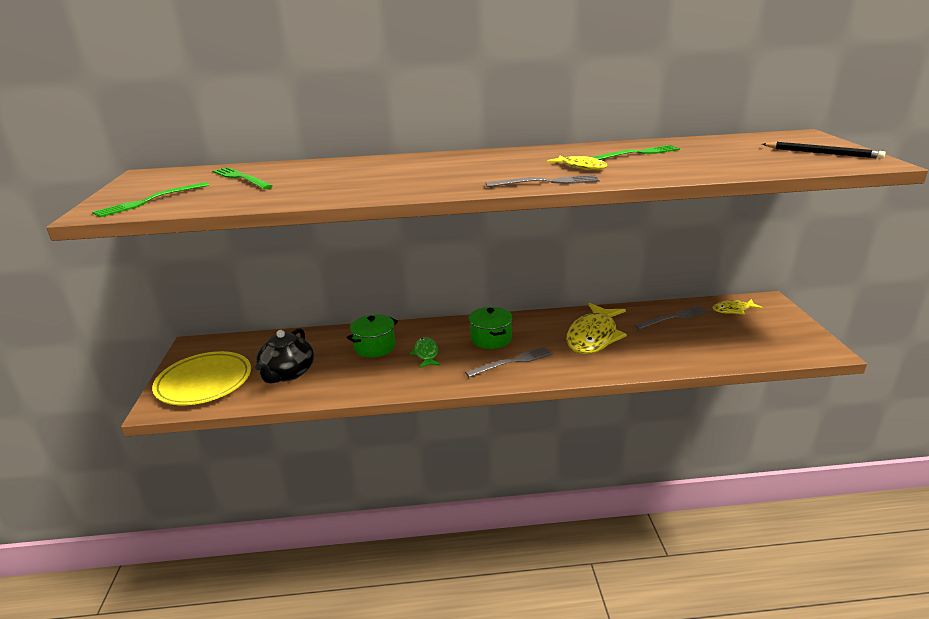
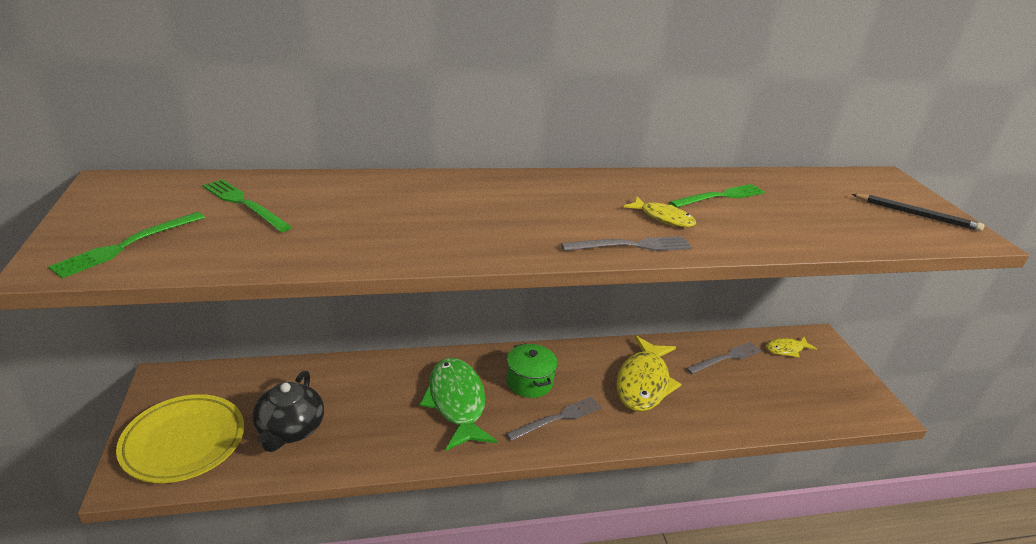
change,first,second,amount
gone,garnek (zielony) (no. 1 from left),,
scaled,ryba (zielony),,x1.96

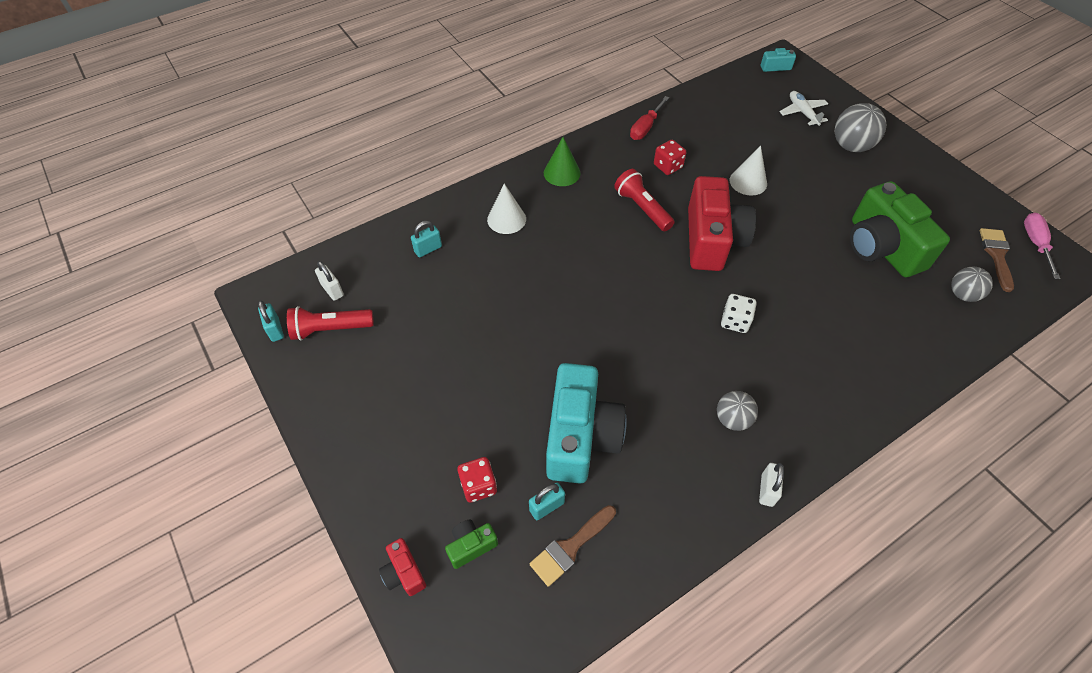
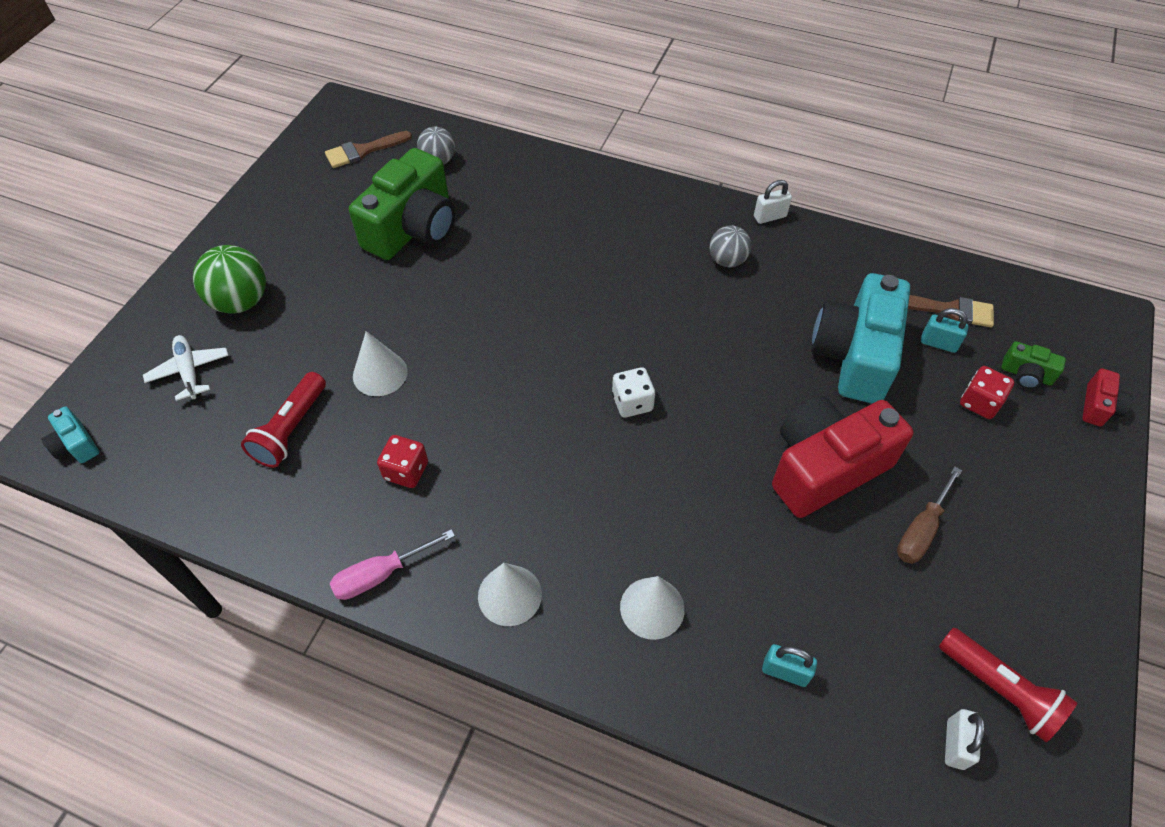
change,first,second,amount
rotated,samolot (biały),,120 degrees clockwise
gone,śrubokręt (czerwony),,
repainted,piłka (szary) (no. 2 from left),piłka (zielony),
repainted,stożek (zielony),stożek (biały) (no. 2 from left),
shifted,latarka (czerwony) (no. 2 from left in the first image),latarka (czerwony) (no. 1 from left),
shifted,aparat fotograficzny (czerwony) (no. 2 from left in the first image),aparat fotograficzny (czerwony) (no. 1 from left),
shifted,śrubokręt (różowy),,
shifted,kostka do gry (biały),,
gone,kłódka (turkusowy) (no. 1 from left),,
rotated,aparat fotograficzny (turkusowy) (no. 1 from left in the first image),aparat fotograficzny (turkusowy) (no. 2 from left),45 degrees counterclockwise
new,,śrubokręt (brązowy),

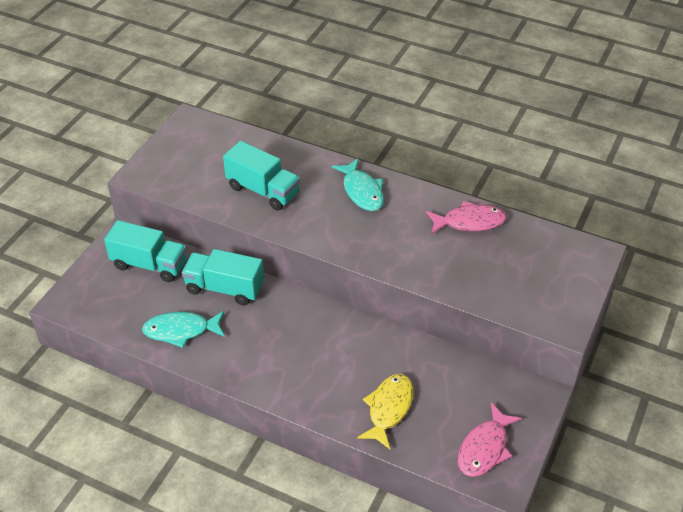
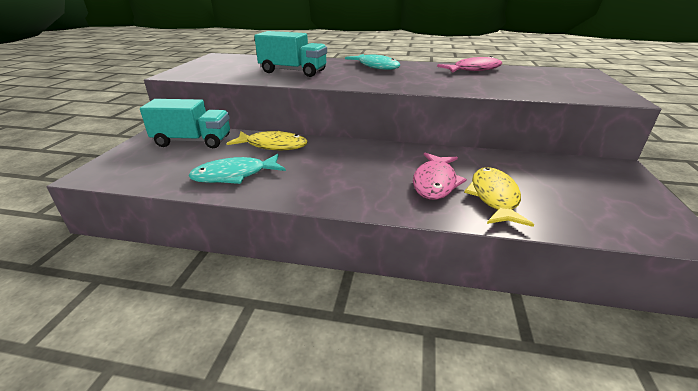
change,first,second,amount
swapped,ciężarówka (turkusowy) (no. 2 from left),ryba (żółty) (no. 1 from left),
shifted,ryba (różowy) (no. 2 from left in the first image),ryba (różowy) (no. 1 from left),

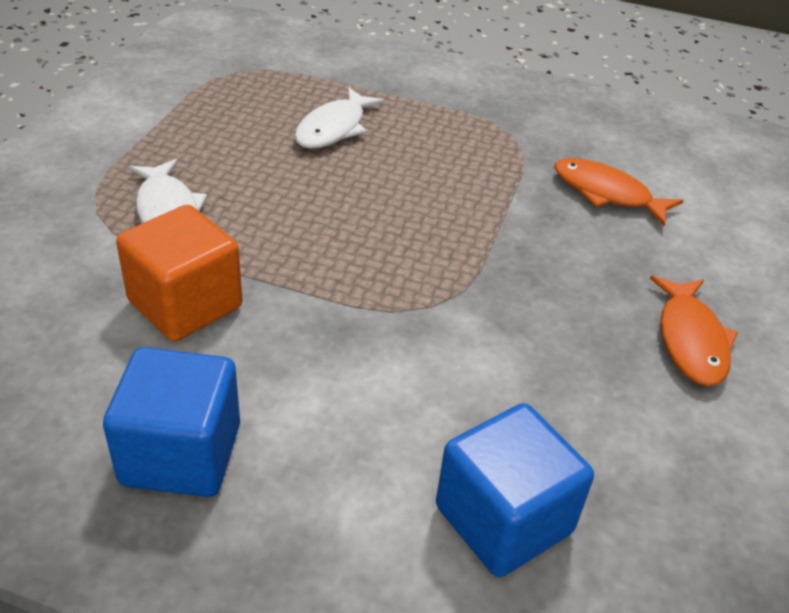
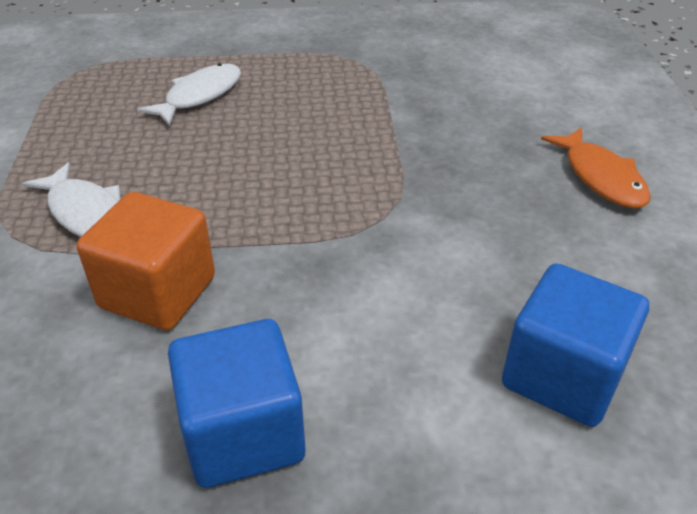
change,first,second,amount
rotated,ryba (biały) (no. 2 from left),,150 degrees counterclockwise
gone,ryba (pomarańczowy) (no. 1 from left),,

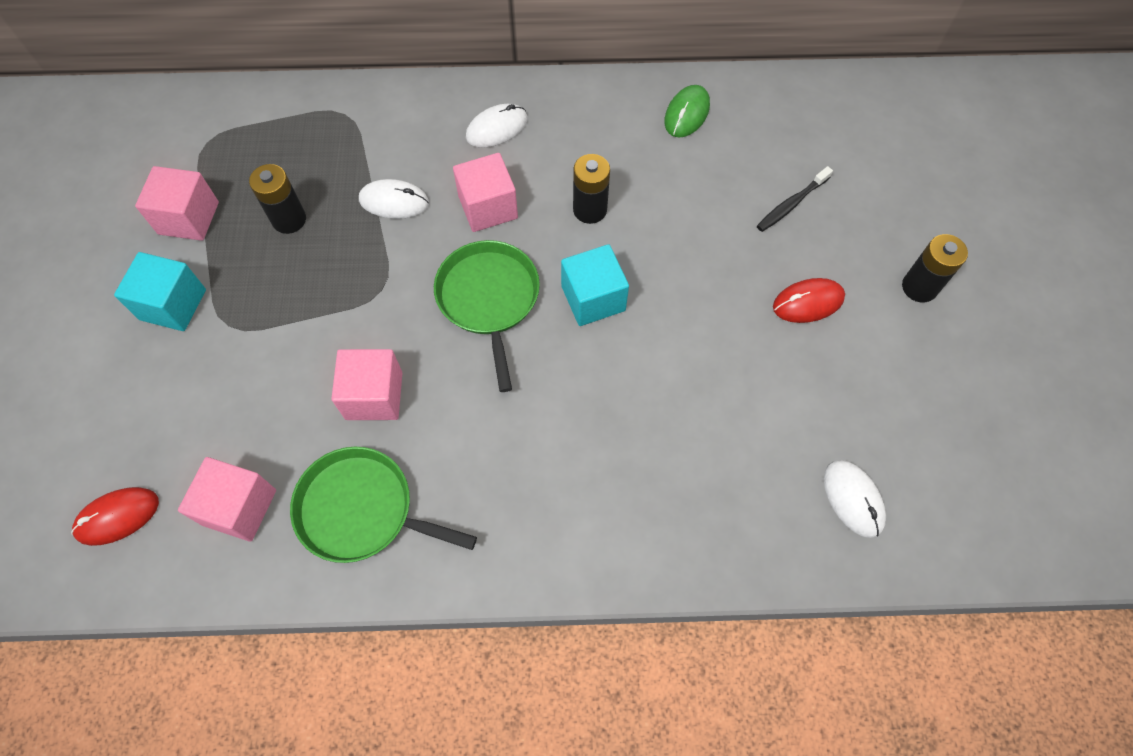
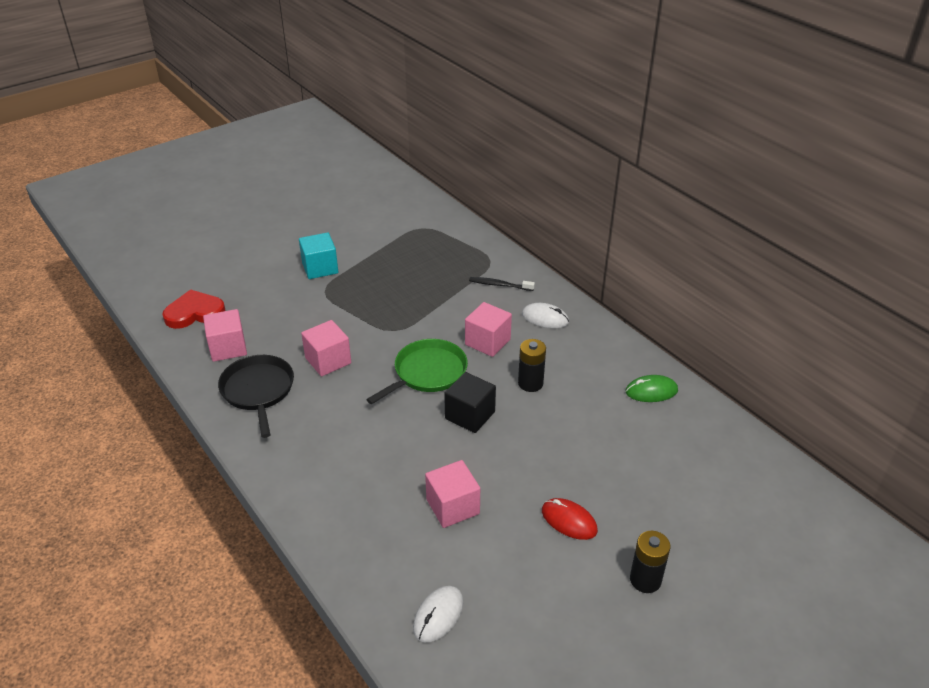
change,first,second,amount
gone,bateria (czarny) (no. 1 from left),,
shifted,sześcian (różowy) (no. 1 from left in the first image),sześcian (różowy) (no. 3 from left),
shifted,szczoteczka do zębów (czarny),,
gone,myszka (biały) (no. 1 from left),,
repainted,sześcian (turkusowy) (no. 2 from left),sześcian (czarny),
repainted,patelnia (zielony) (no. 1 from left),patelnia (czarny),
swapped,myszka (czerwony) (no. 1 from left),serce (czerwony),

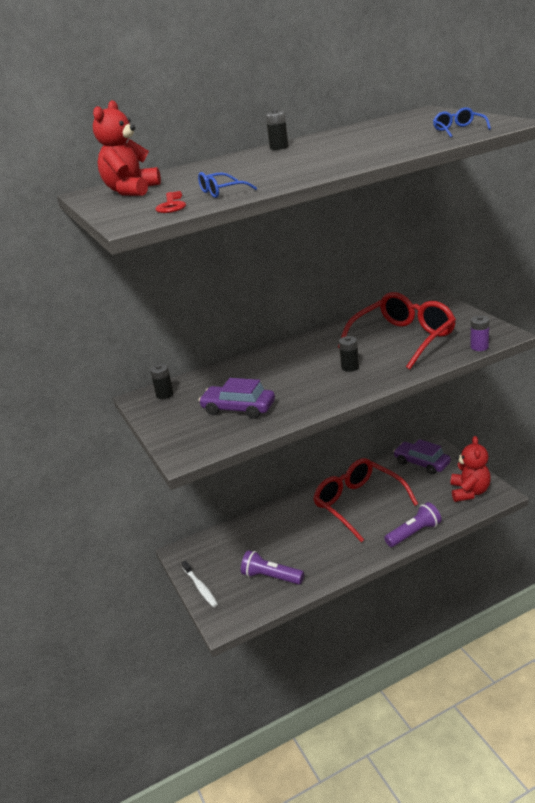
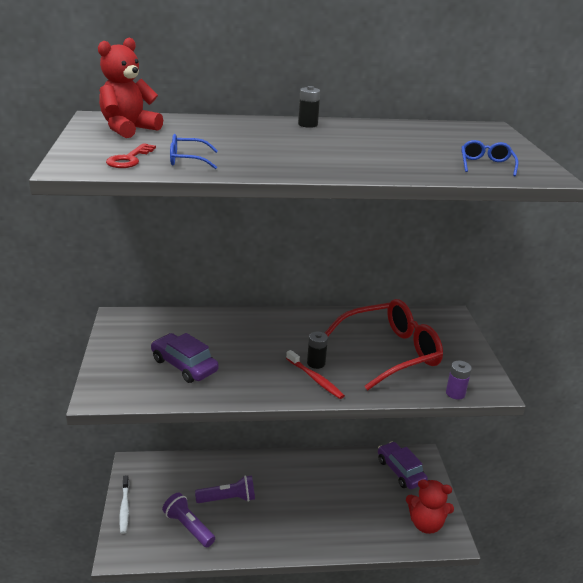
change,first,second,amount
gone,bateria (czarny) (no. 1 from left),,
rotated,miś (czerwony) (no. 2 from left),,75 degrees clockwise
gone,okulary (czerwony) (no. 1 from left),,
shifted,latarka (fioletowy) (no. 2 from left),,
new,,szczoteczka do zębów (czerwony),

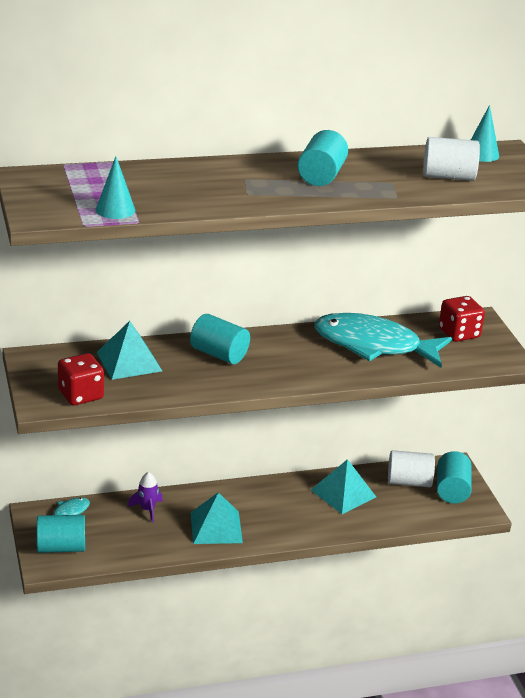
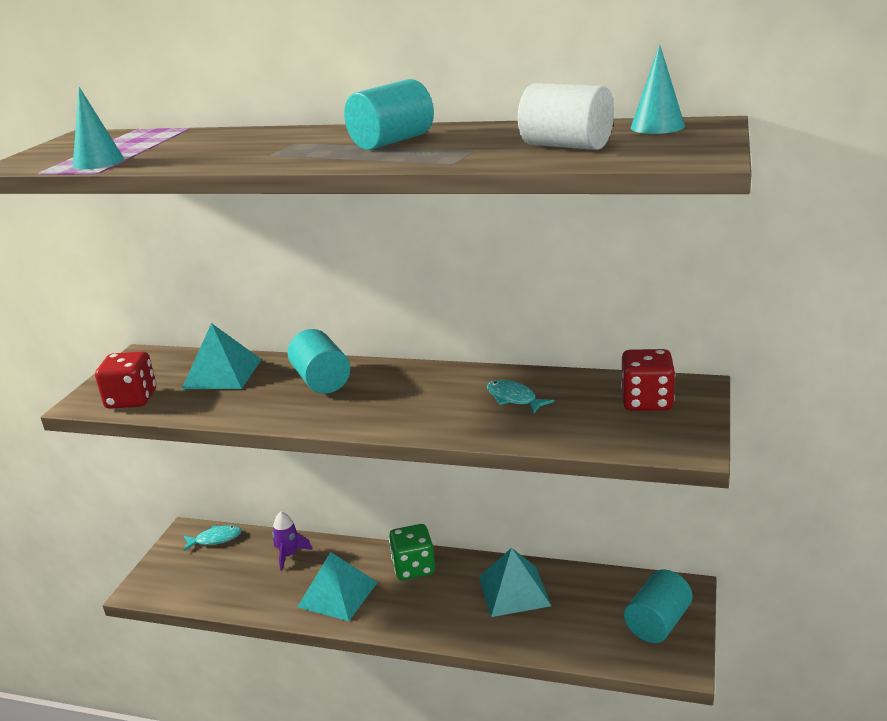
change,first,second,amount
scaled,ryba (turkusowy) (no. 2 from left),,x0.40
gone,walec (biały) (no. 1 from left),,
gone,walec (turkusowy) (no. 1 from left),,
new,,kostka do gry (zielony),

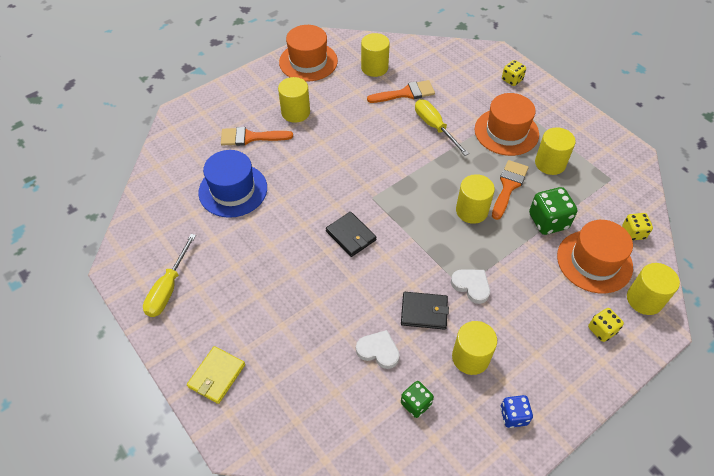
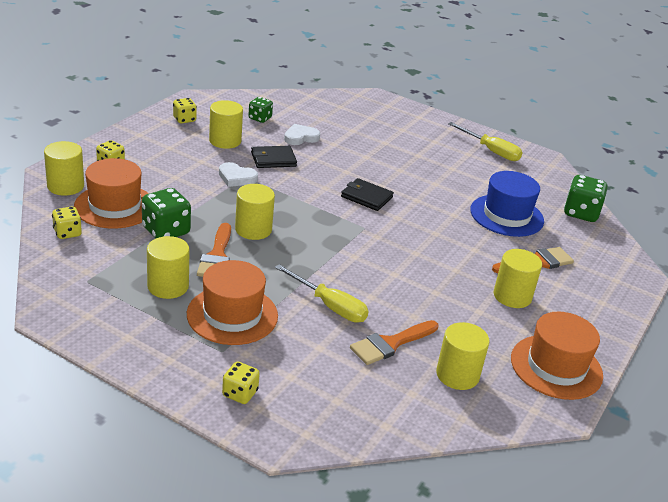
change,first,second,amount
rotated,śrubokręt (żółty) (no. 1 from left in the first image),śrubokręt (żółty) (no. 2 from left),135 degrees clockwise
rotated,serce (biały) (no. 1 from left in the first image),serce (biały) (no. 2 from left),150 degrees clockwise
gone,portfel (żółty),,
repainted,kostka do gry (niebieski),kostka do gry (żółty) (no. 3 from left),
new,,kostka do gry (zielony) (no. 3 from left),

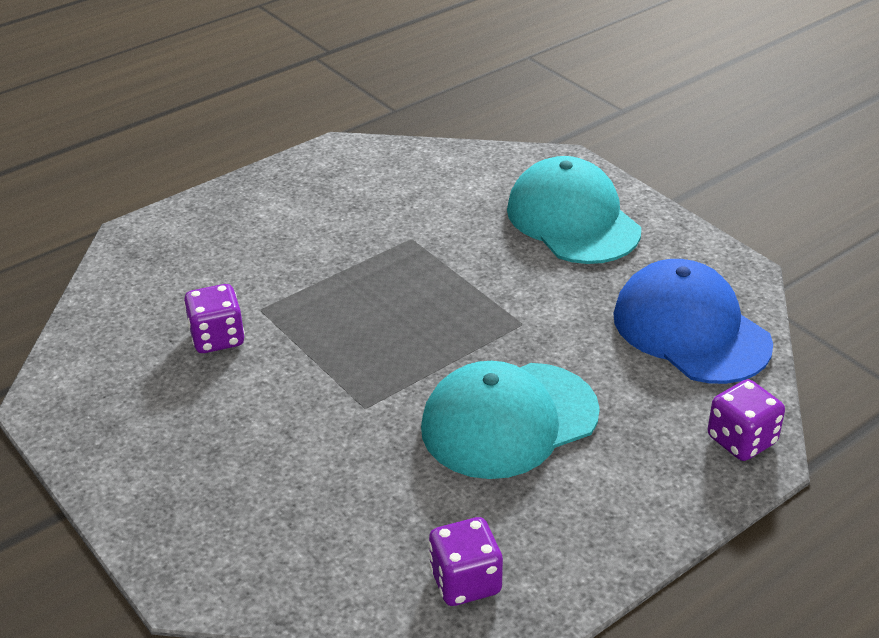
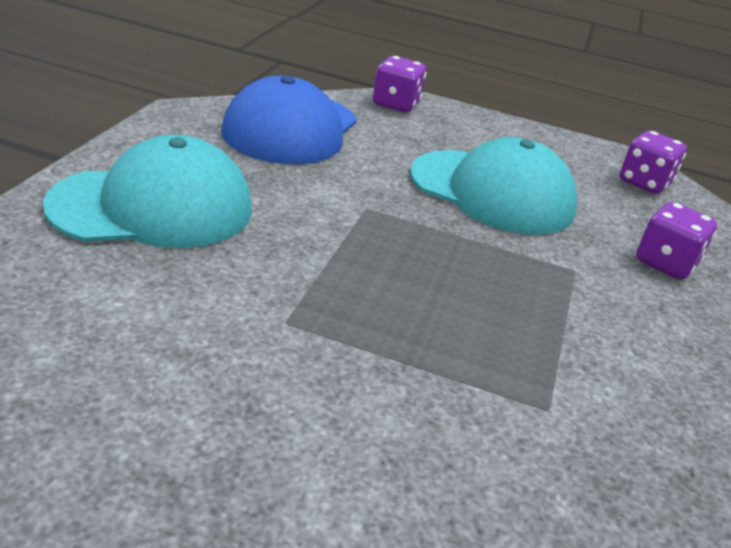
change,first,second,amount
rotated,czapka (turkusowy) (no. 2 from left in the first image),czapka (turkusowy) (no. 1 from left),135 degrees counterclockwise
shifted,kostka do gry (fioletowy) (no. 1 from left in the first image),kostka do gry (fioletowy) (no. 3 from left),

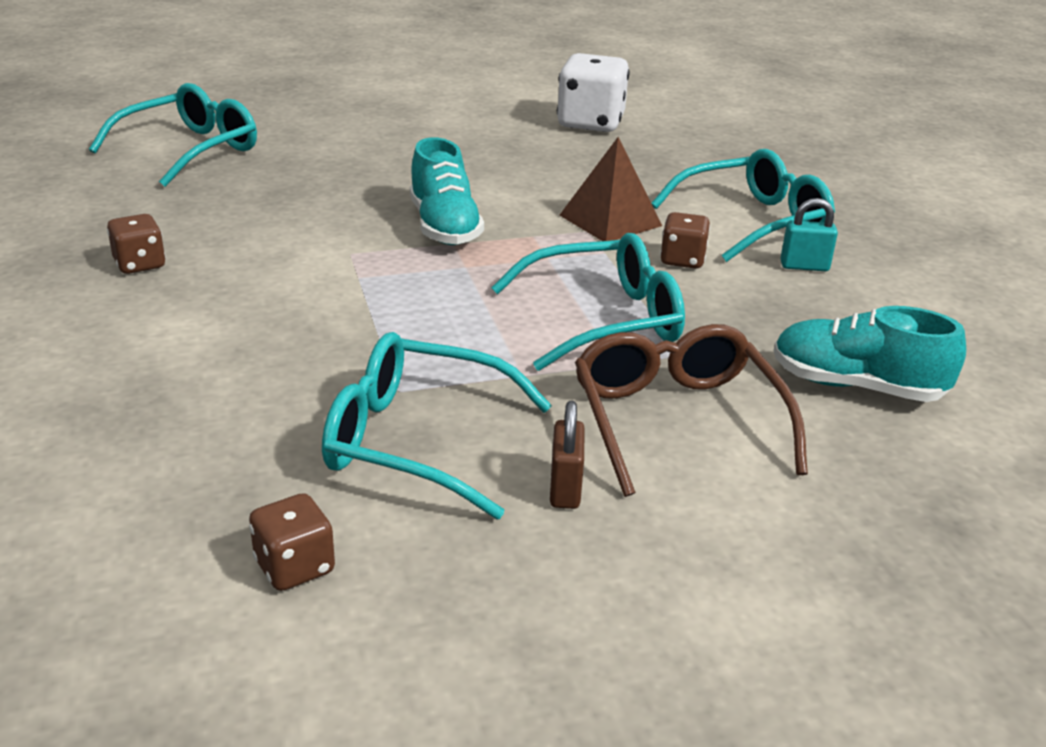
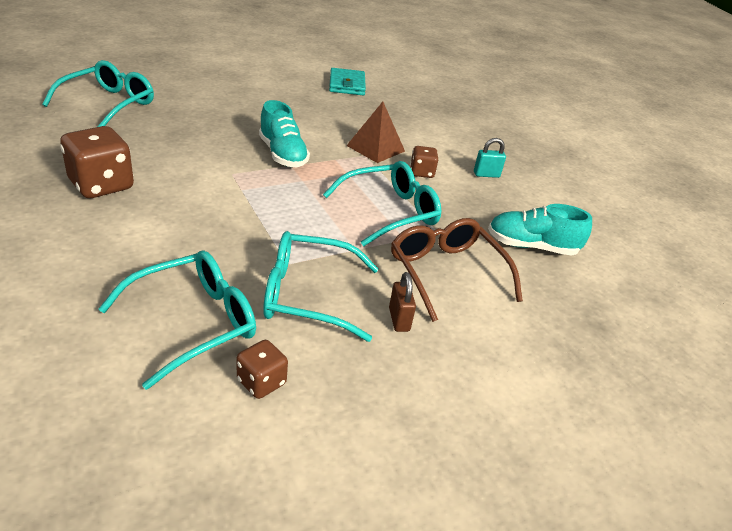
change,first,second,amount
swapped,kostka do gry (biały),portfel (turkusowy),
shifted,okulary (turkusowy) (no. 4 from left in the first image),okulary (turkusowy) (no. 2 from left),
scaled,kostka do gry (brązowy) (no. 1 from left),,x1.84

